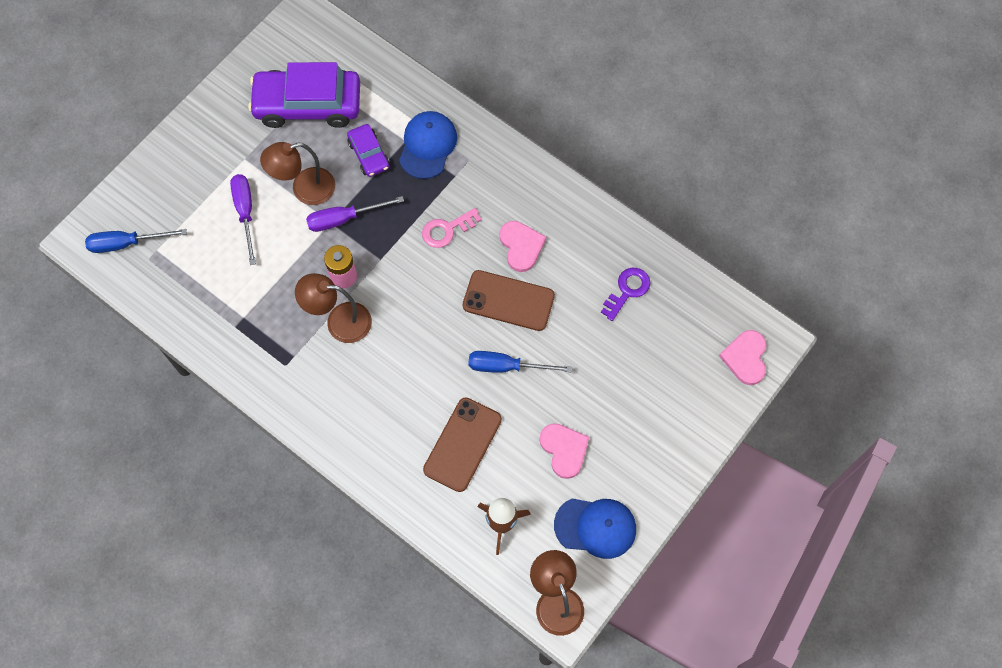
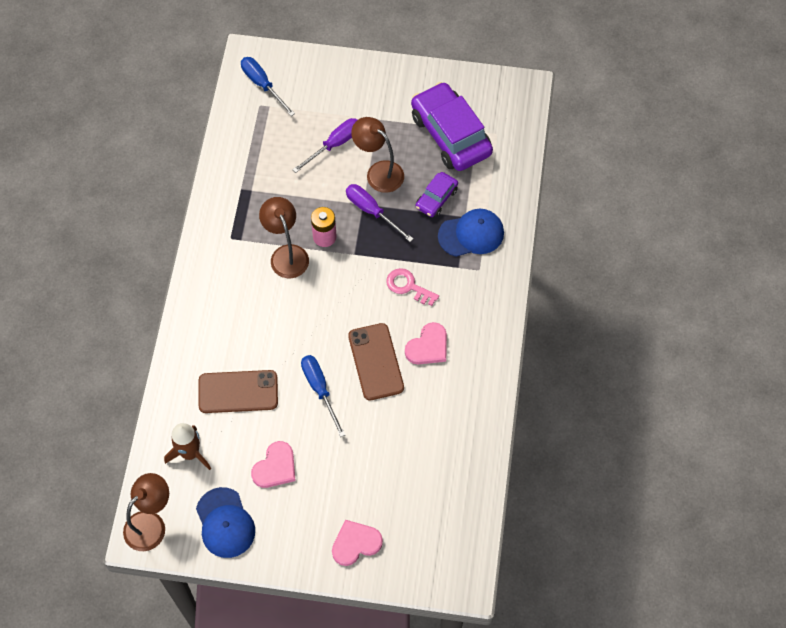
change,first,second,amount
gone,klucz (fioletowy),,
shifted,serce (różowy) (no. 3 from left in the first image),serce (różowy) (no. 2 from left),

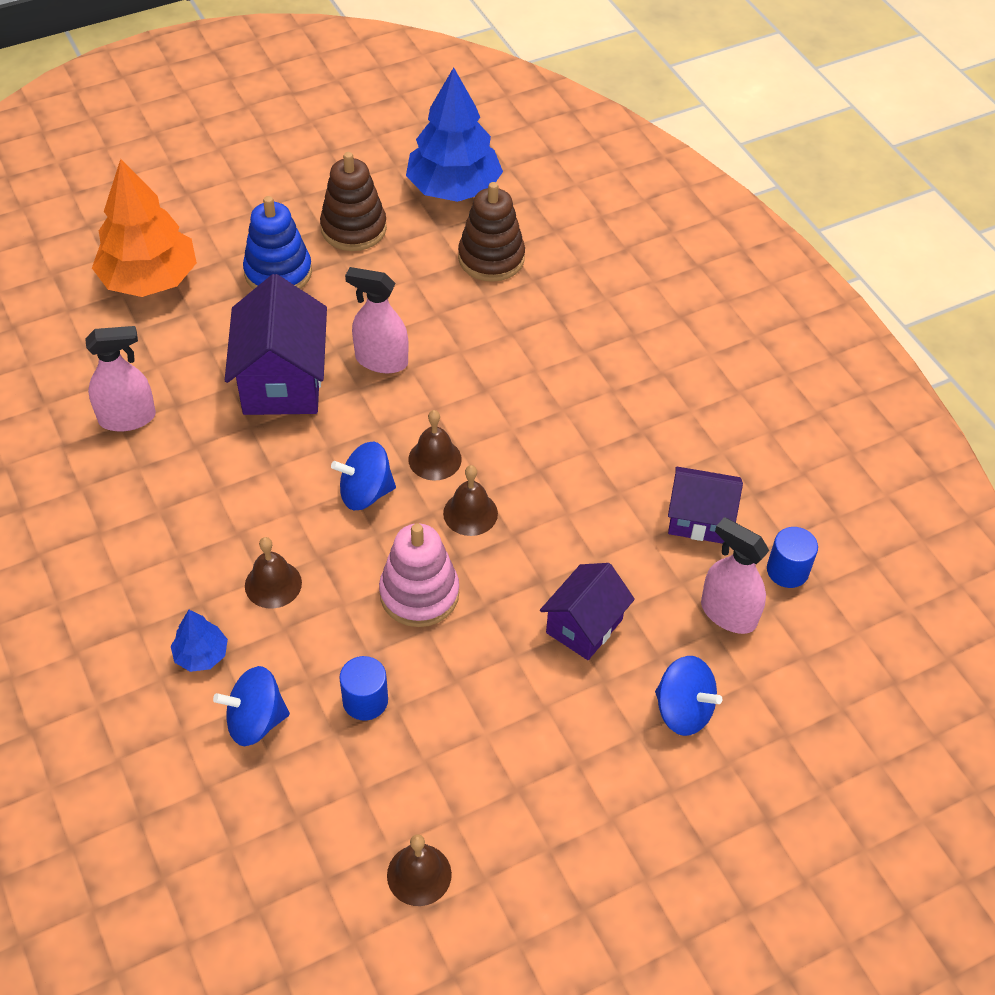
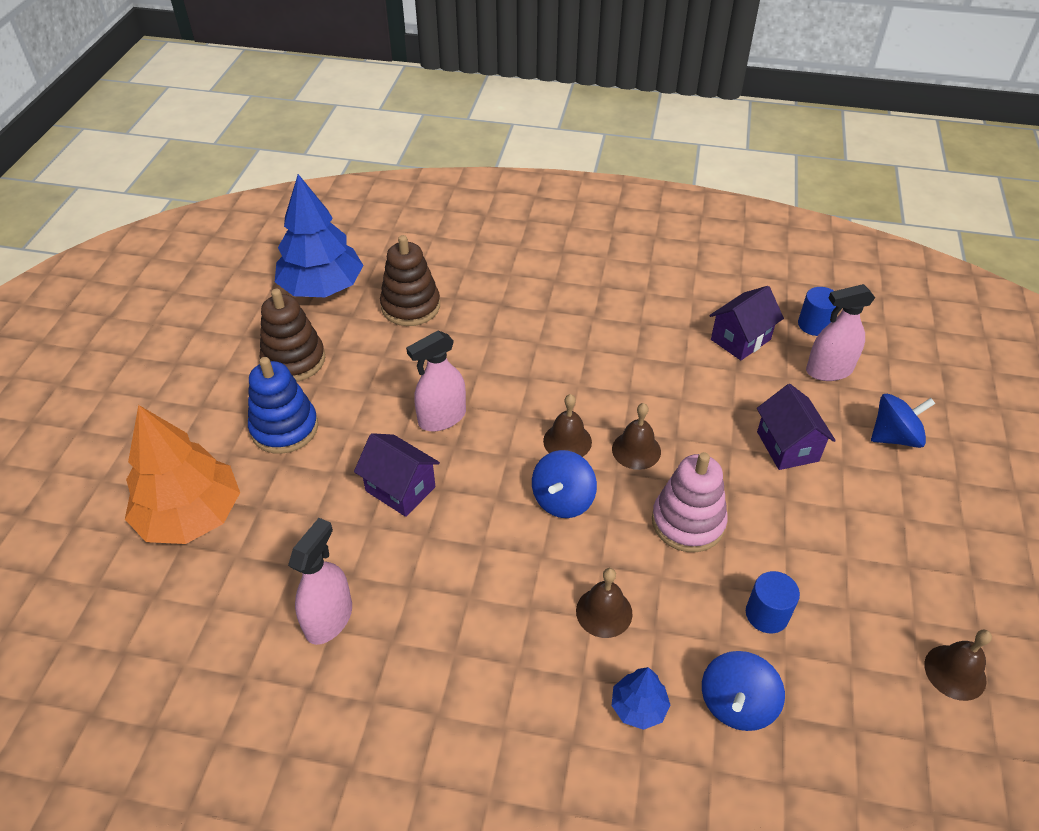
change,first,second,amount
scaled,domek (fioletowy) (no. 1 from left),,x0.63

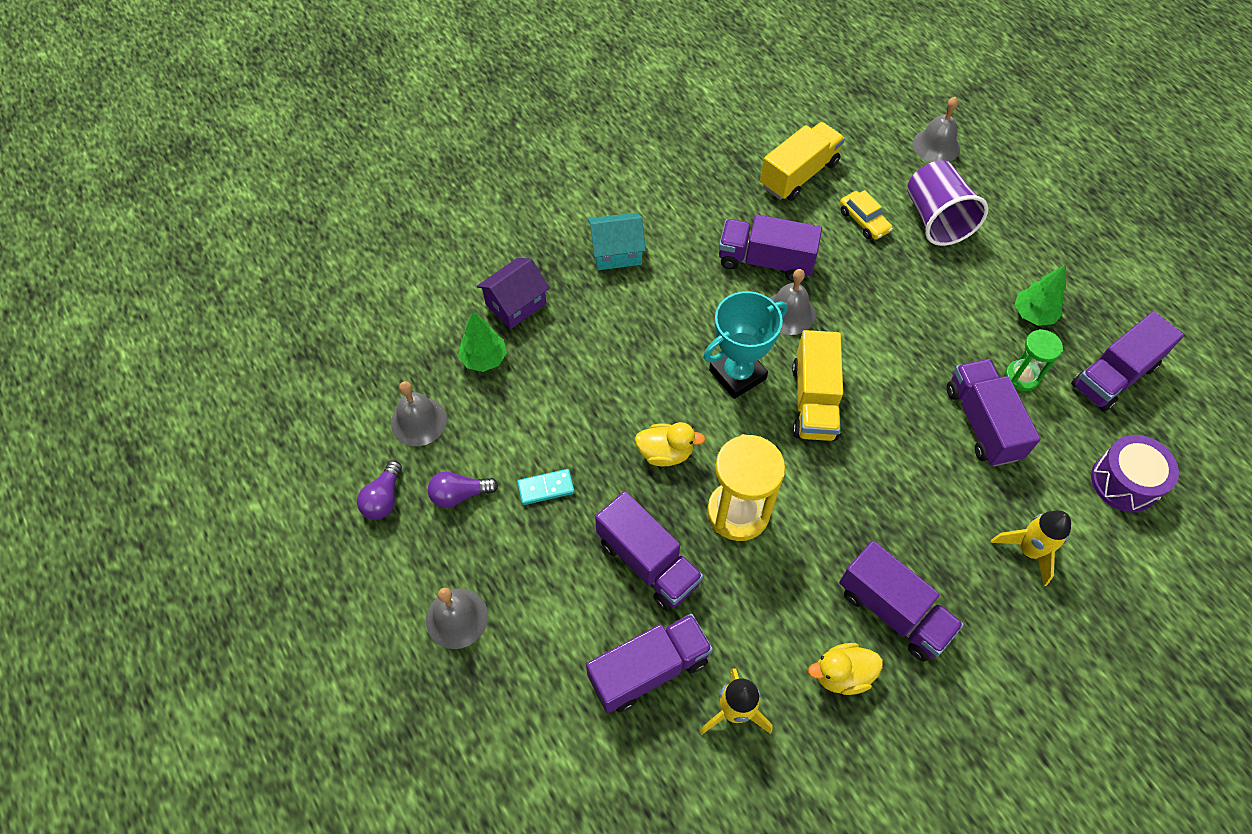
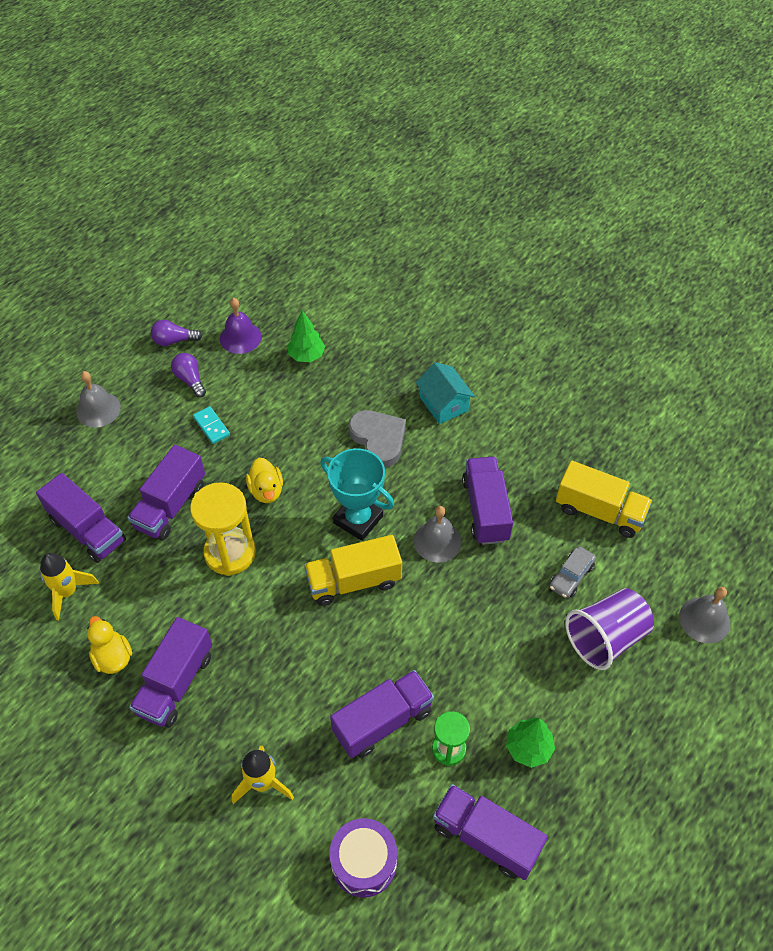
change,first,second,amount
repainted,samochód (żółty),samochód (szary),
gone,domek (fioletowy),,
repainted,dzwonek (szary) (no. 1 from left),dzwonek (fioletowy),
new,,serce (szary),

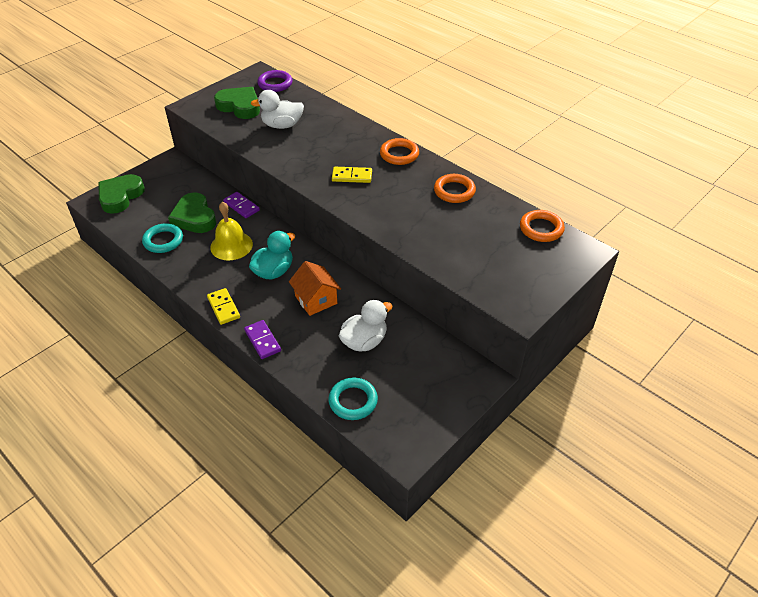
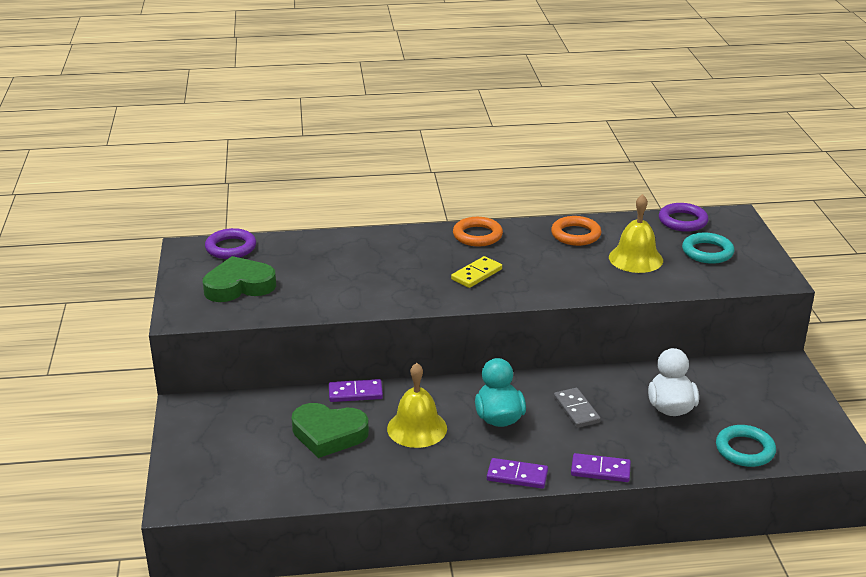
change,first,second,amount
gone,kaczka (biały) (no. 1 from left),,
gone,serce (zielony) (no. 1 from left),,
repainted,pierścień (pomarańczowy) (no. 3 from left),pierścień (fioletowy) (no. 2 from left),
shifted,pierścień (turkusowy) (no. 1 from left),,
swapped,domek (pomarańczowy),kostka domina (szary),
repainted,kostka domina (żółty) (no. 1 from left),kostka domina (fioletowy) (no. 2 from left),
new,,dzwonek (żółty) (no. 2 from left),

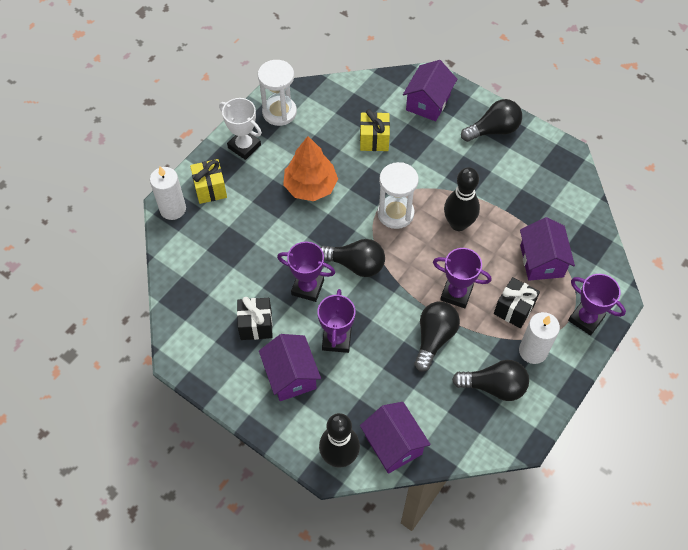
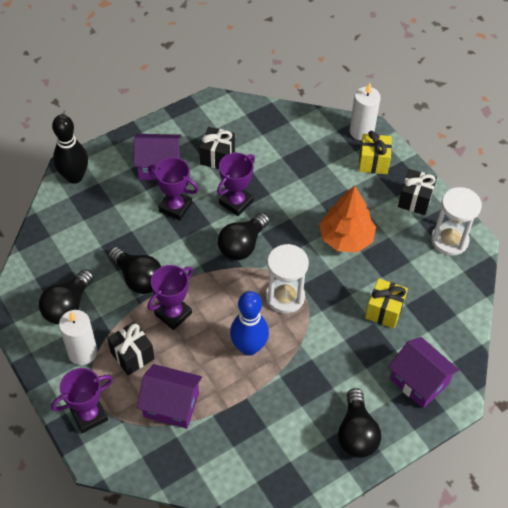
change,first,second,amount
swapped,puchar (biały),prezent (czarny) (no. 3 from left),
repainted,kręgiel (czarny) (no. 2 from left),kręgiel (niebieski),
gone,domek (fioletowy) (no. 2 from left),,

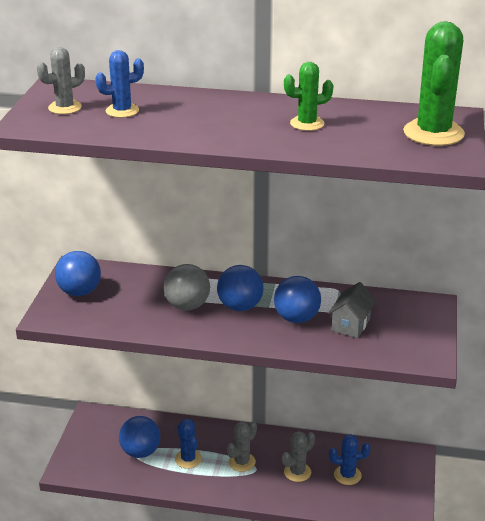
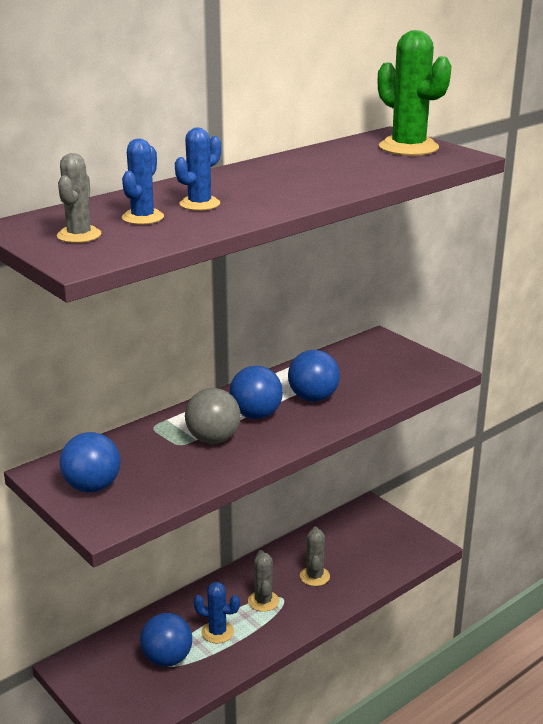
change,first,second,amount
gone,kaktus (zielony) (no. 1 from left),,
gone,domek (szary),,
shifted,kaktus (niebieski) (no. 3 from left in the first image),kaktus (niebieski) (no. 2 from left),

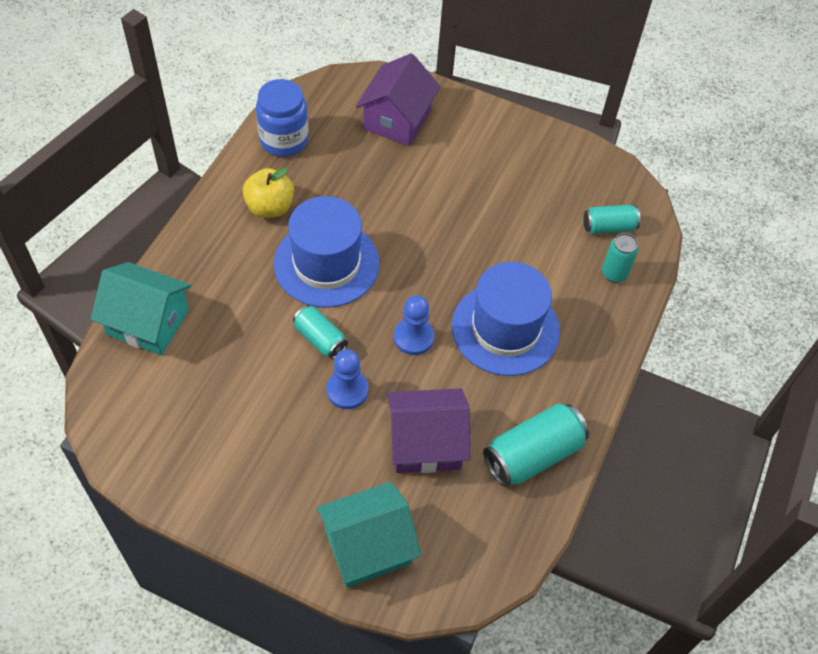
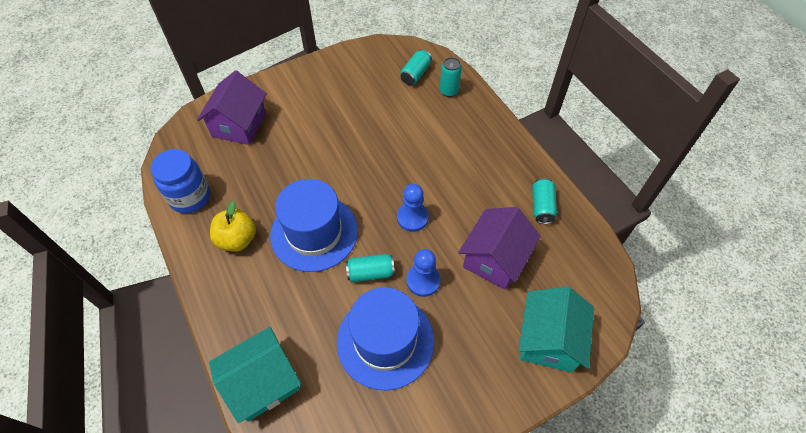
change,first,second,amount
rotated,domek (fioletowy) (no. 1 from left),,45 degrees clockwise
shifted,kapelusz (niebieski) (no. 2 from left),,
scaled,puszka (turkusowy) (no. 2 from left in the first image),puszka (turkusowy) (no. 4 from left),x0.60

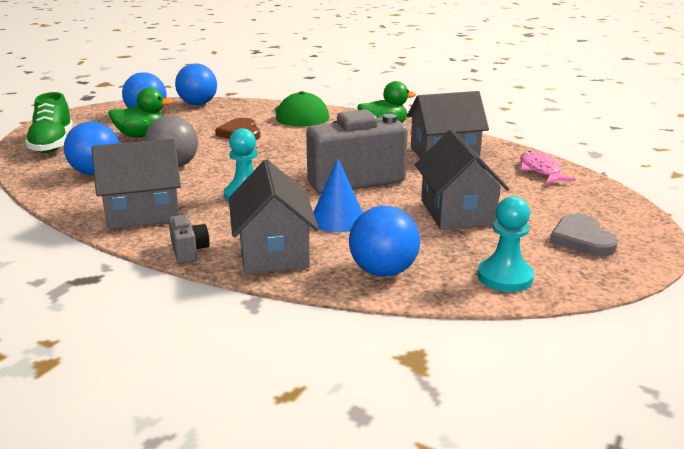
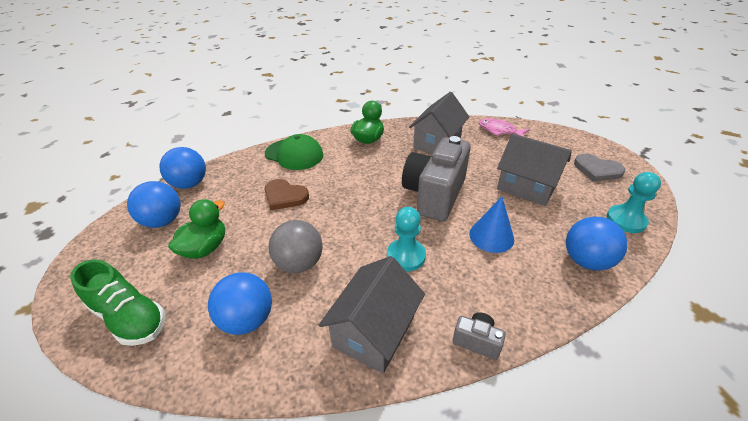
change,first,second,amount
gone,domek (szary) (no. 2 from left),,

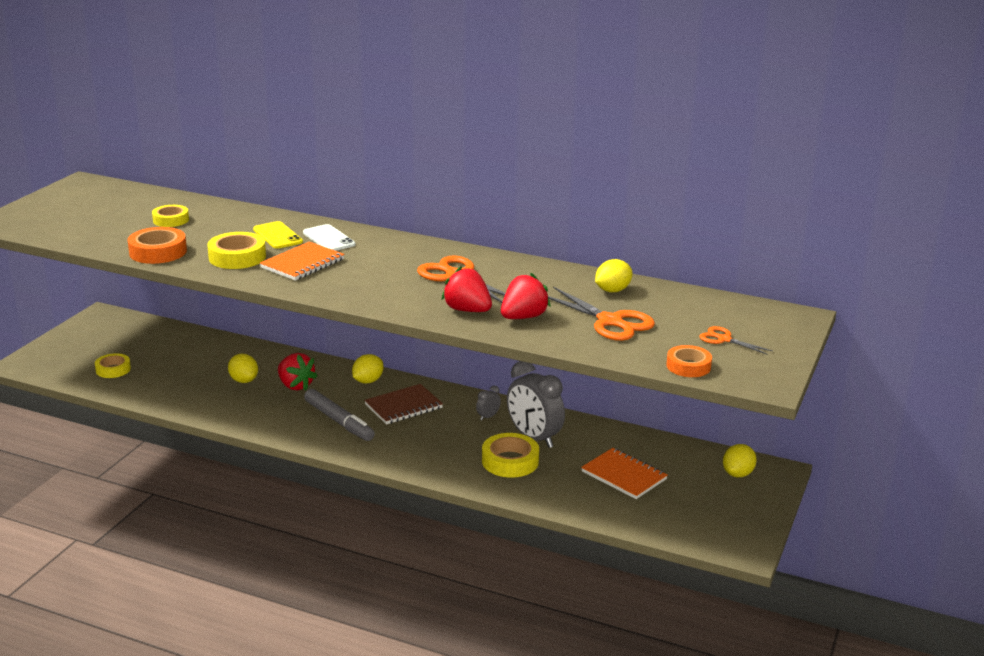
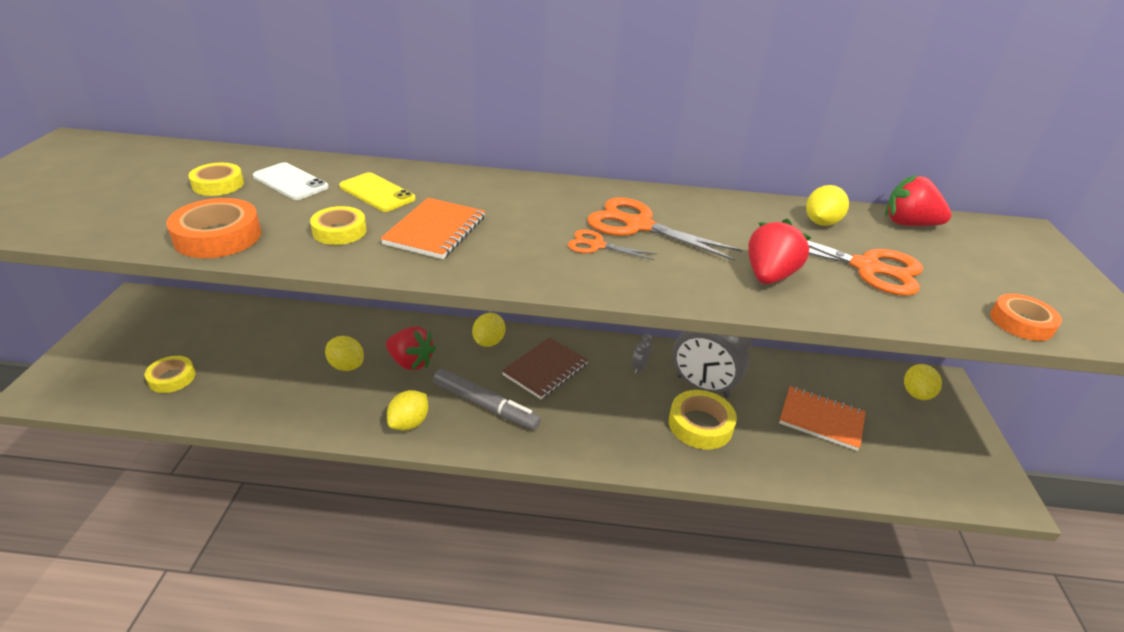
change,first,second,amount
shifted,telefon (biały),,
scaled,taśma klejąca (żółty) (no. 3 from left),,x0.67
shifted,truskawka (czerwony) (no. 2 from left in the first image),truskawka (czerwony) (no. 3 from left),
shifted,nożyczki (pomarańczowy) (no. 3 from left in the first image),nożyczki (pomarańczowy) (no. 1 from left),
new,,cytryna (żółty) (no. 2 from left),

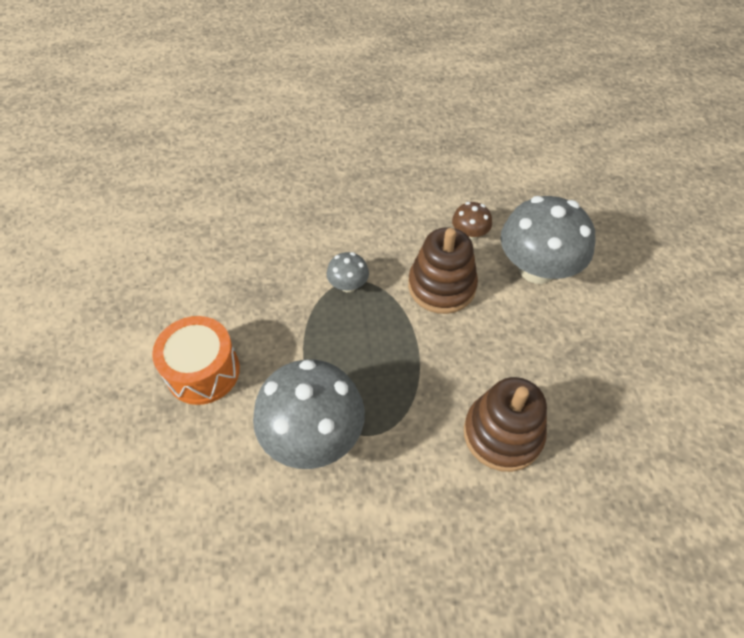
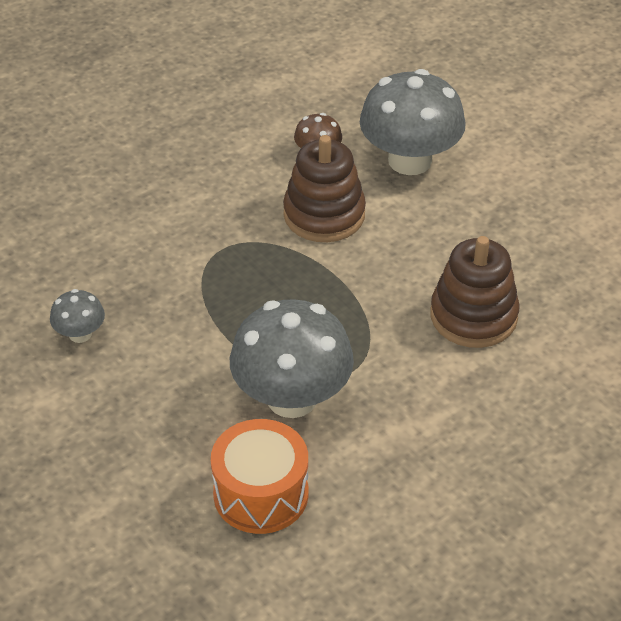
change,first,second,amount
shifted,grzyb (szary) (no. 2 from left in the first image),grzyb (szary) (no. 1 from left),
shifted,bęben (pomarańczowy),,

